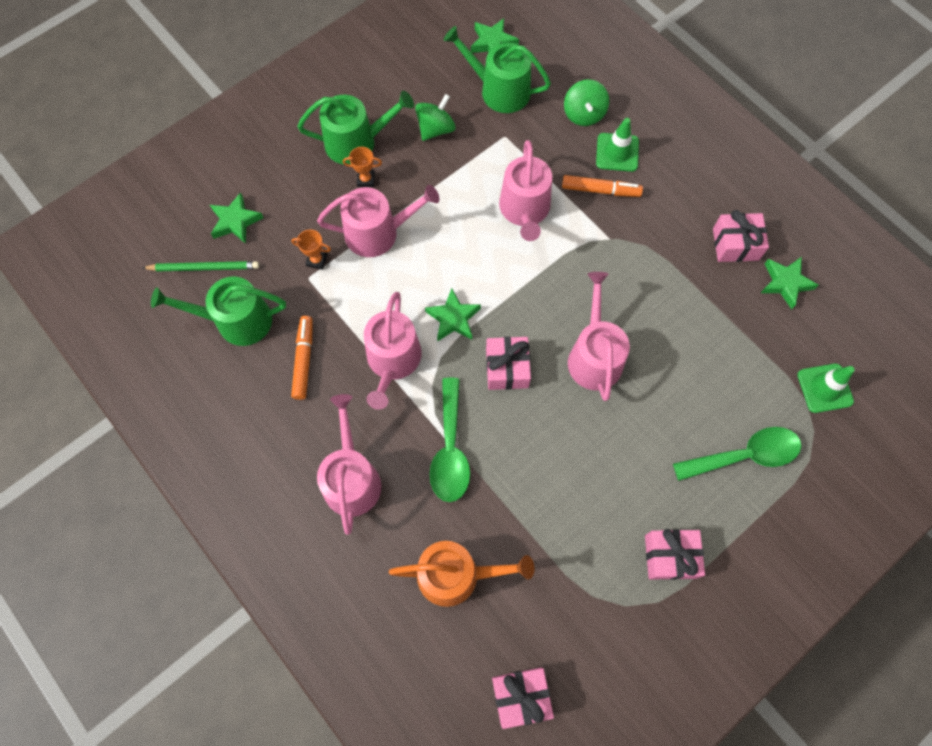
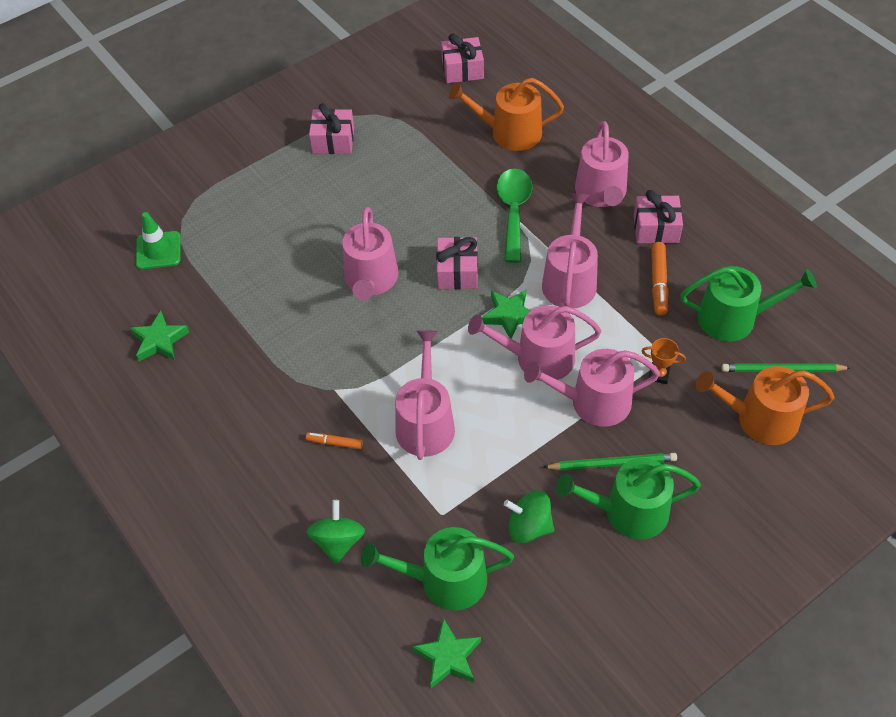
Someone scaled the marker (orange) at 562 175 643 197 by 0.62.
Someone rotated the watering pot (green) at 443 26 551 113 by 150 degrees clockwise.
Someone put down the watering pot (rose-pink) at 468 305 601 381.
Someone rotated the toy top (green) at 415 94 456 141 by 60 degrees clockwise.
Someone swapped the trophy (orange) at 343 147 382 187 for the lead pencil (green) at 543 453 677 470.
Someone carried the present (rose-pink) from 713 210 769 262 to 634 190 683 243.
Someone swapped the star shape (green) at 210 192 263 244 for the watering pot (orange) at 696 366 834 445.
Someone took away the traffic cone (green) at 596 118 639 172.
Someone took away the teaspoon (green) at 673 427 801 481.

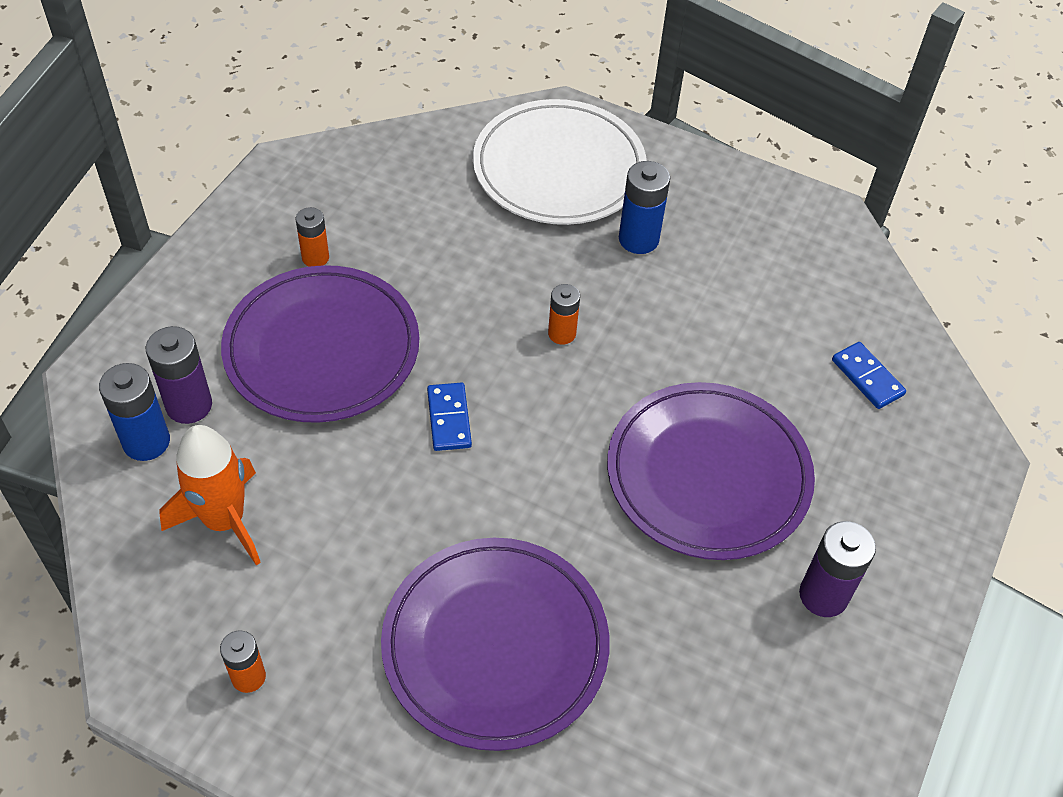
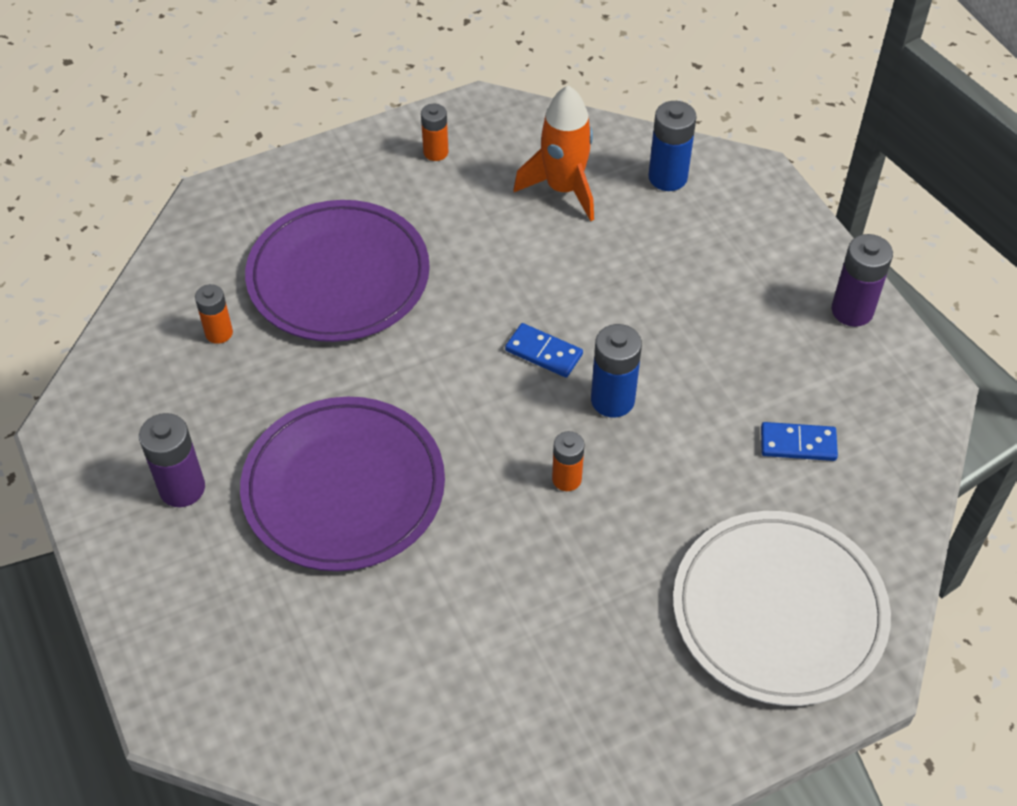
Someone carried the power cell (orange) from 296 207 329 267 to 195 284 233 344.
Someone carried the power cell (royal blue) from 619 161 670 254 to 591 324 642 418.
Someone carried the domino piece (royal blue) from 832 342 906 409 to 761 422 838 461.
Someone carried the power cell (purple) from 146 326 212 424 to 832 234 893 327.
Someone took away the flat dish (purple) at 221 265 419 423.

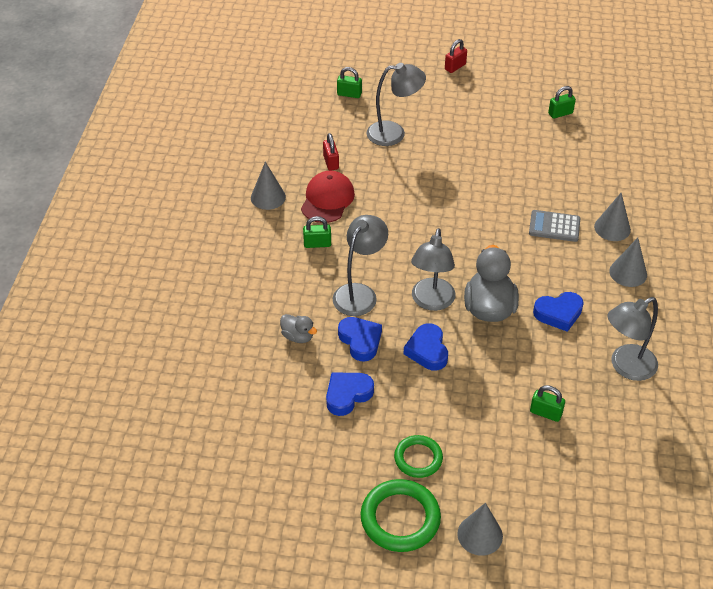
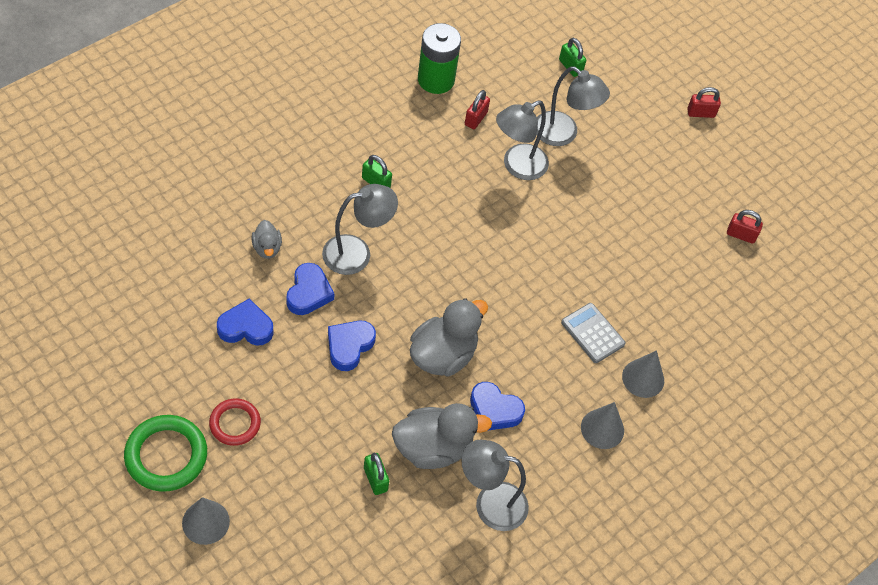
Someone repainted the torus (green) at 394 435 443 478, which became the torus (scarlet) at 209 398 261 446.
Someone put down the toy duck (grey) at 392 403 492 469.
Someone put down the power cell (green) at 418 23 461 94.
Someone carried the lamp (grey) from 411 228 456 311 to 496 100 549 180.
Someone repainted the small lock (green) at 548 86 576 119, which became the small lock (scarlet) at 727 210 763 244.
Someone took away the cone (grey) at 251 162 286 210.
Someone took away the baseball cap (scarlet) at 301 171 355 223.

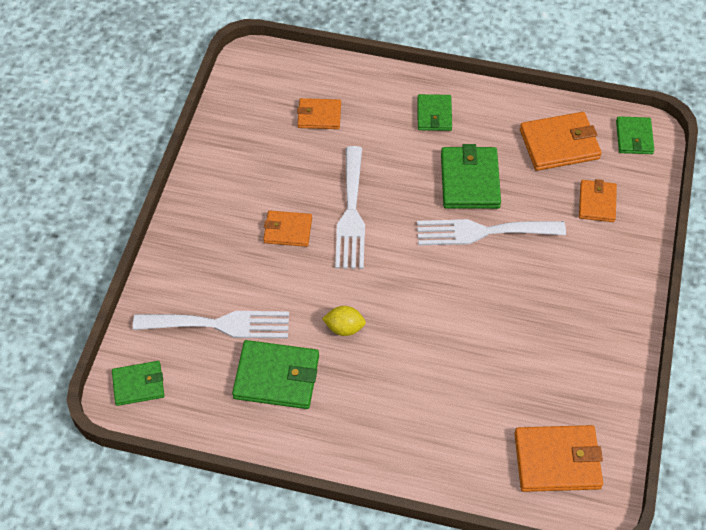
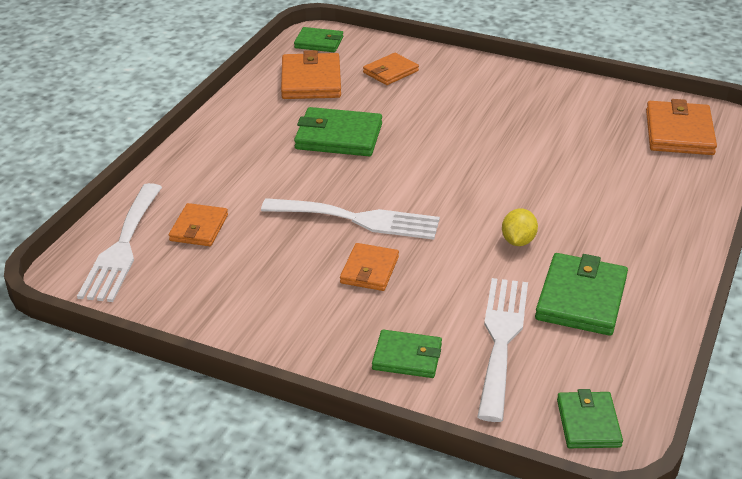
Someone carried the fork (snow-white) from 417 219 566 245 to 77 183 162 302.
Someone rotated the wallet (orange) at 579 179 617 222 by 60 degrees counterclockwise.
Someone carried the wallet (green) from 417 94 452 131 to 372 330 442 378.

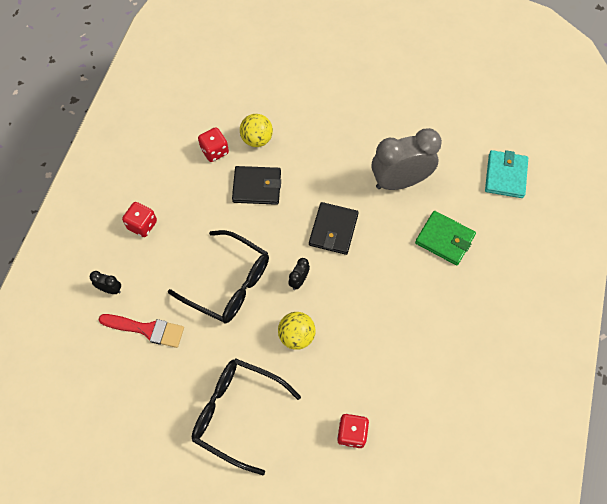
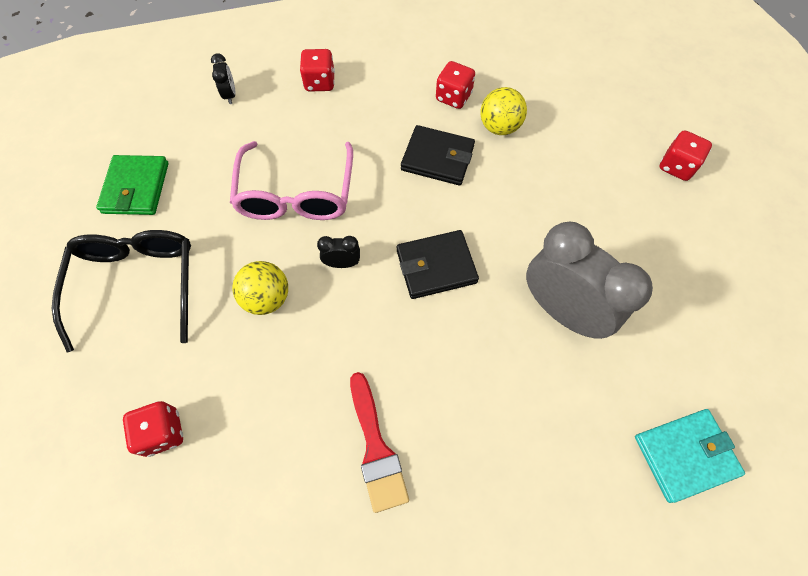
Someone carried the wallet (green) from 415 211 476 265 to 96 155 169 215.
Someone repainted the spectacles (ebony) at 168 230 269 324, which became the spectacles (rose-pink) at 230 141 353 220.
Someone carried the brush (scarlet) from 98 314 184 348 to 350 372 409 513.
Someone rotated the wallet (ebony) at 232 166 281 205 by 45 degrees counterclockwise.
Someone put down the dice (scarlet) at 659 130 712 181.

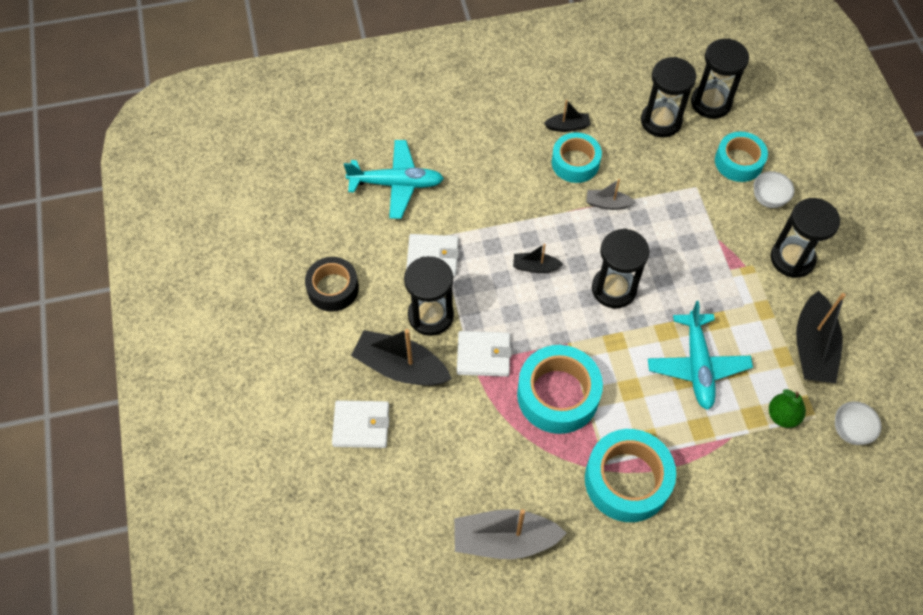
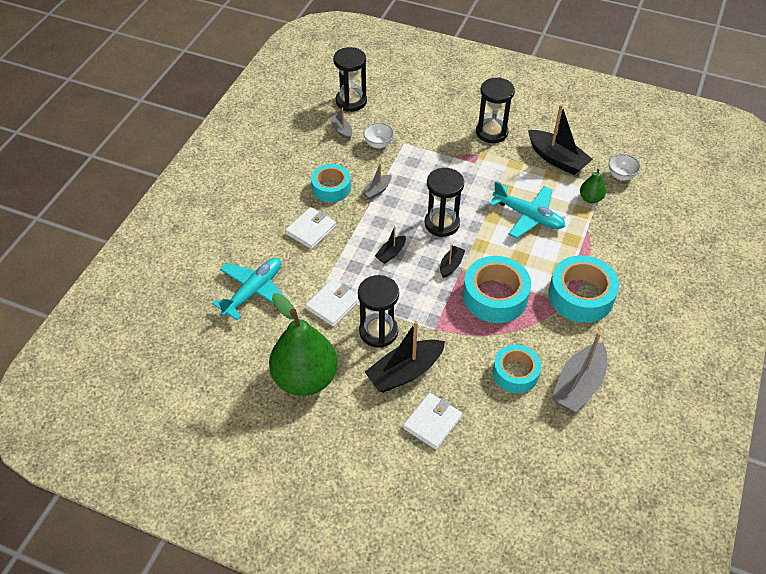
Someone swapped the tape (ebony) at 305 257 359 312 for the toy pear (green) at 269 293 338 396.
Someone carried the wallet (snow-white) from 457 331 512 377 to 285 207 336 249.
Someone swapped the hourglass (ebony) at 641 57 696 137 for the toy boat (grey) at 329 108 352 140.
Someone carried the bowl (snow-white) from 753 171 794 208 to 363 123 394 149.
Someone carried the toy boat (ebony) from 544 100 591 132 to 440 244 465 278.
Someone carried the tape (turquoise) from 715 132 768 182 to 493 344 541 393.

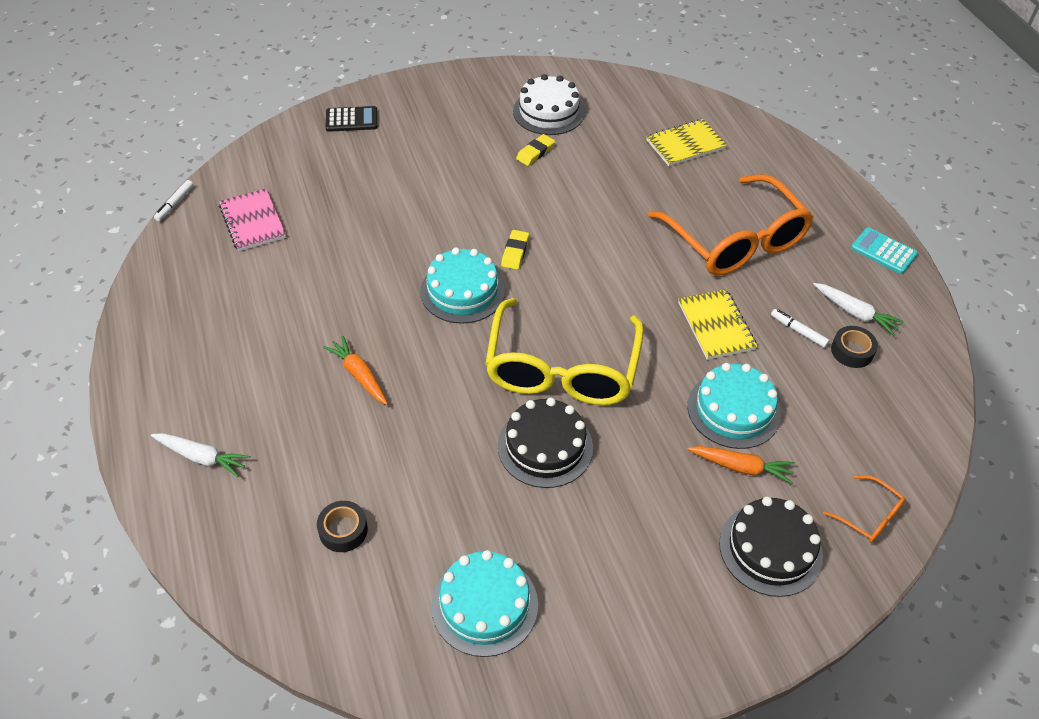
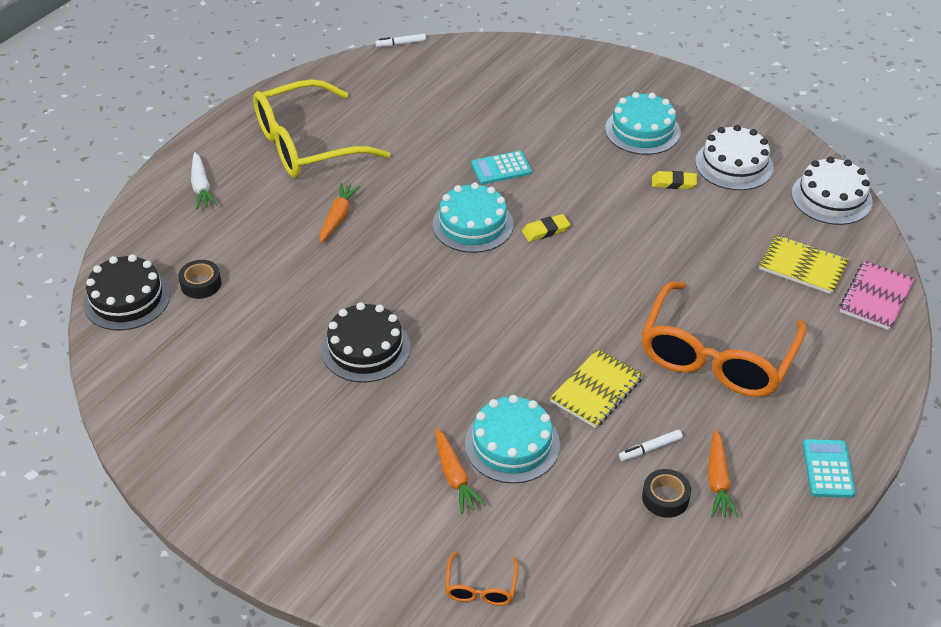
Someone carried the gateau (ebony) from 719 497 823 597 to 83 254 171 330.
Someone carried the spectacles (golden) from 485 298 644 405 to 253 79 390 178.
Someone put down the pocket calculator (turquoise) at 471 151 532 185.
Someone carried the gateau (turquoise) from 431 550 538 657 to 605 92 681 155.
Someone rotated the marker (snow-white) at 771 309 830 348 by 120 degrees counterclockwise.
Someone repainted the root vegetable (snow-white) at 813 283 904 335, which became the root vegetable (orange) at 708 430 738 517.
Someone put down the gateau (snow-white) at 791 157 873 225.
Someone carried the notebook (rose-pink) from 219 189 286 251 to 839 260 915 330.
Someone took away the pocket calculator (ebony) at 326 106 378 132.

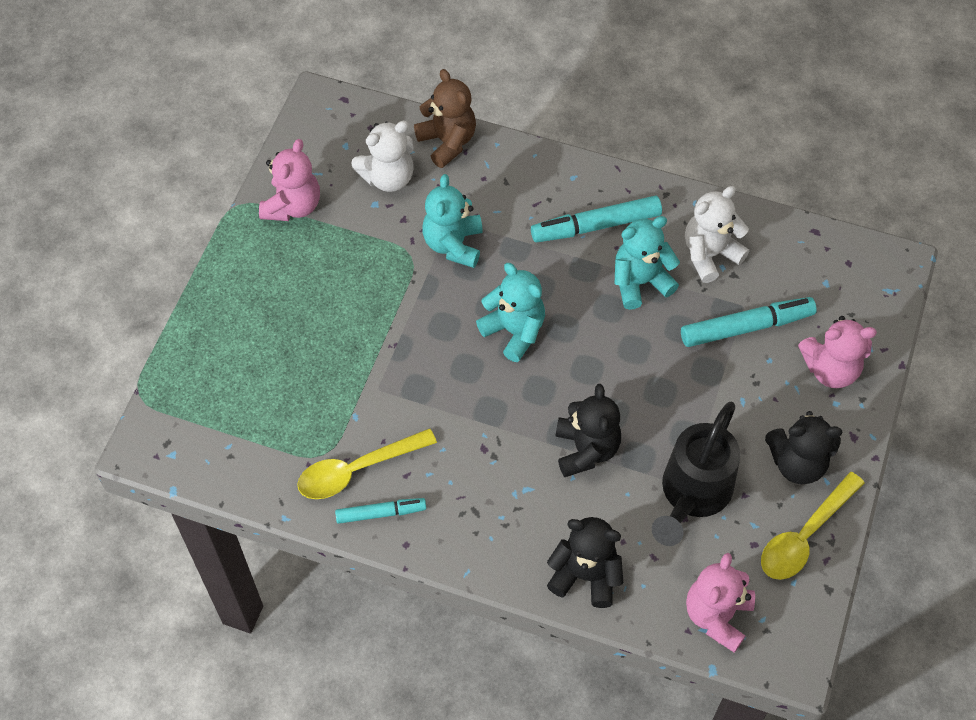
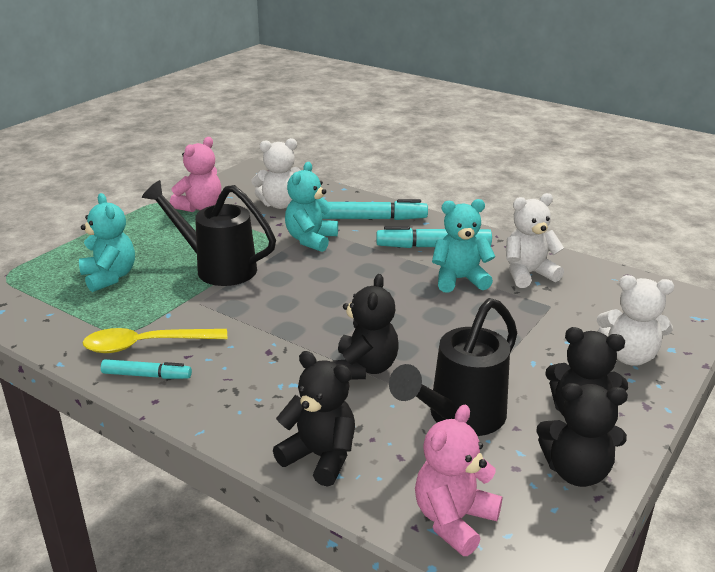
Someone carried the stuffed bear (turquoise) from 476 263 545 362 to 79 193 135 292.
Someone put down the watering pot (ebony) at 142 180 276 286.
Someone carried the marker (turquoise) from 681 297 817 347 to 322 199 428 220.
Someone swapped the teaspoon (golden) at 761 472 864 580 for the stuffed bear (ebony) at 537 383 628 487.
Someone repainted the stuffed bear (rose-pink) at 798 316 877 388, which became the stuffed bear (snow-white) at 597 275 674 366.
Someone took away the stuffed bear (russet) at 414 69 476 168.

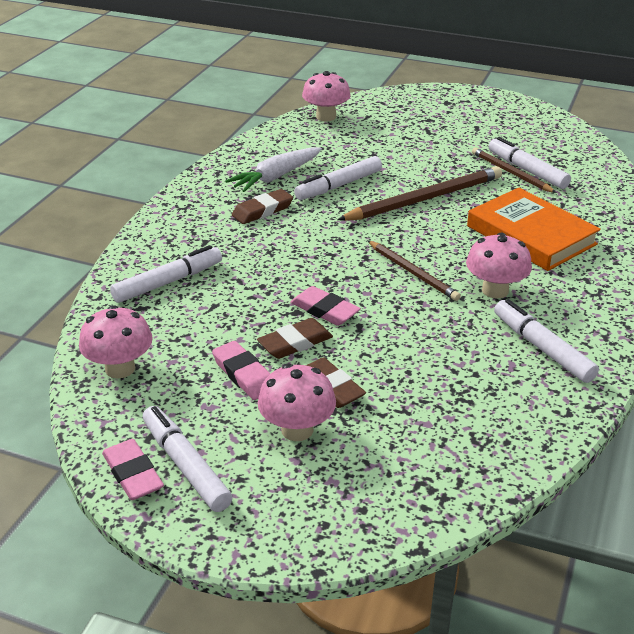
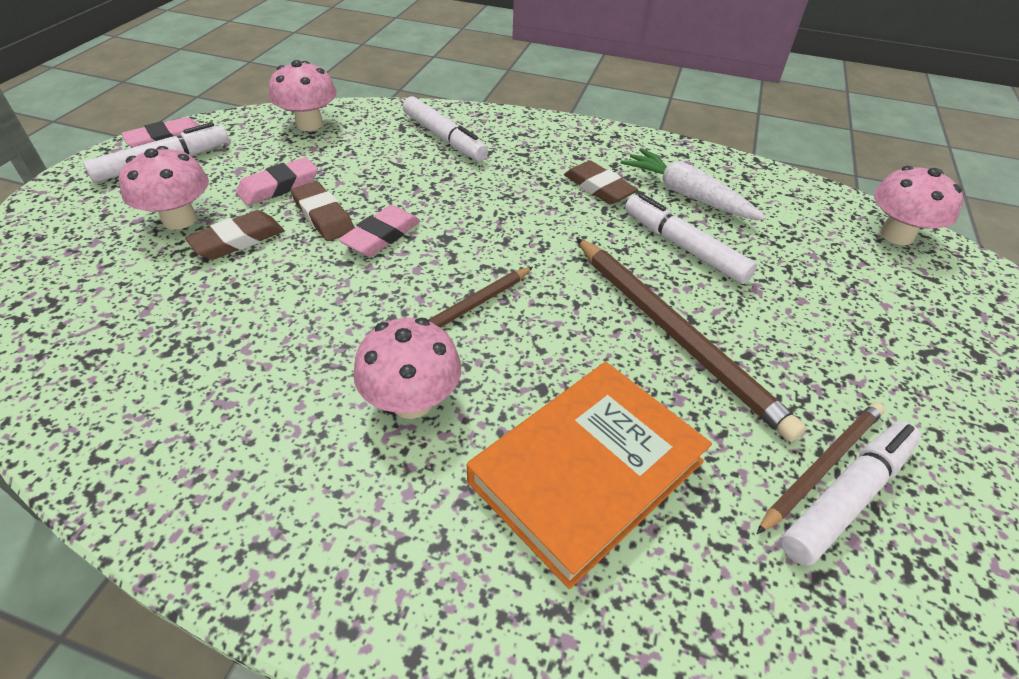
Someone took away the marker (snow-white) at 494 299 599 383.

